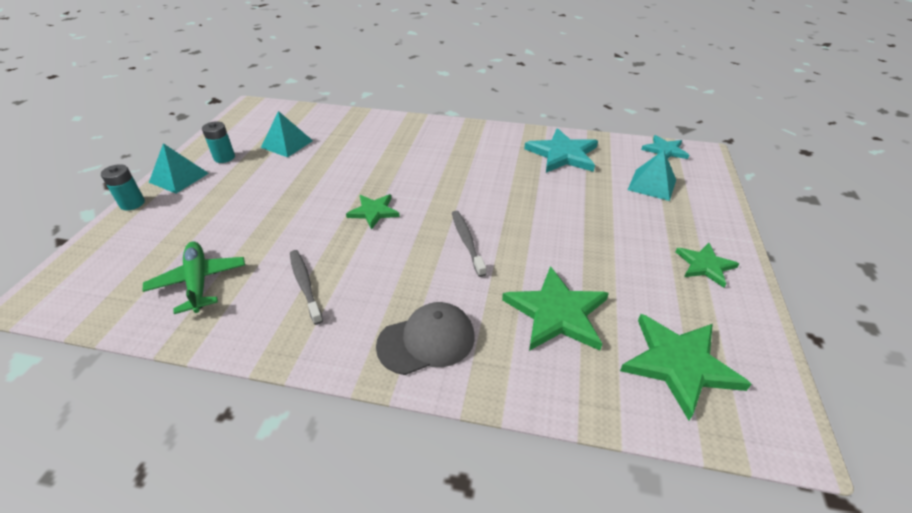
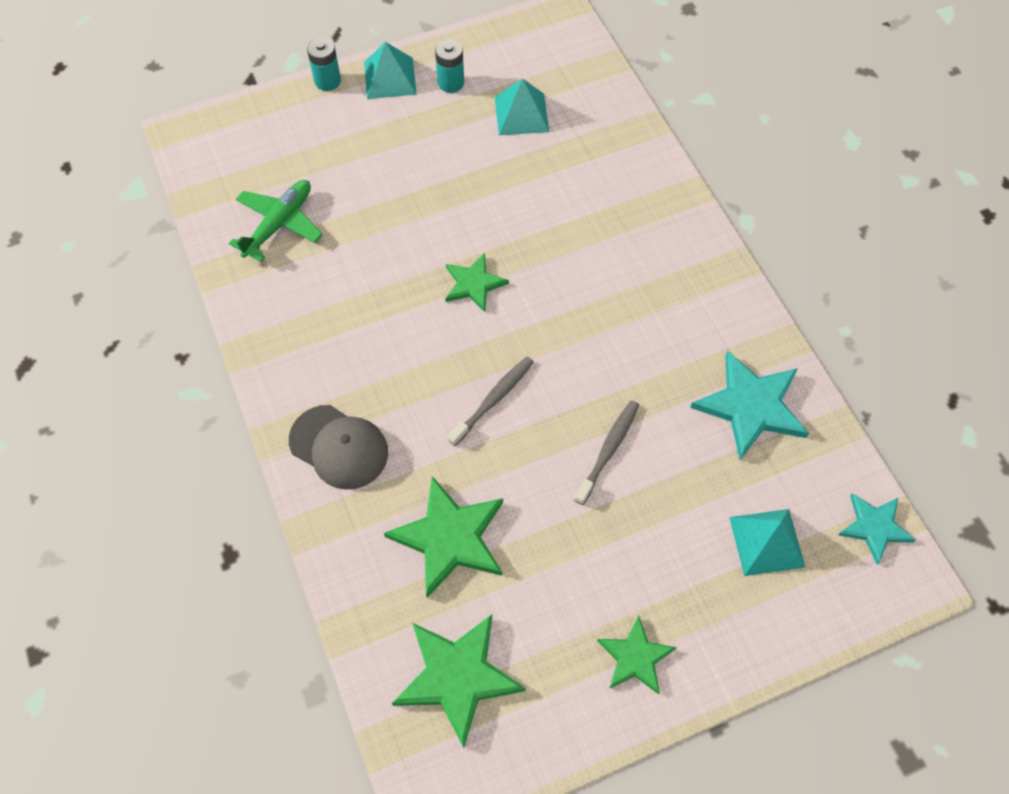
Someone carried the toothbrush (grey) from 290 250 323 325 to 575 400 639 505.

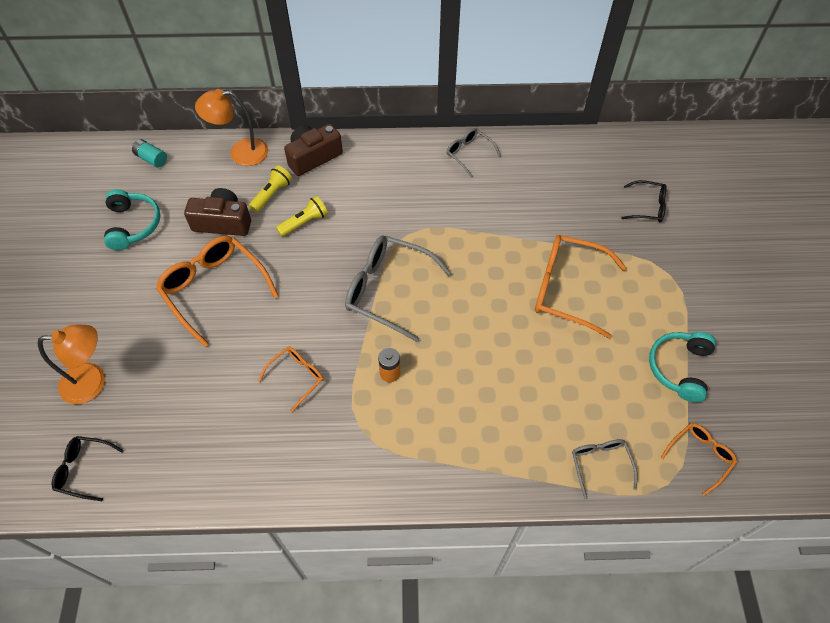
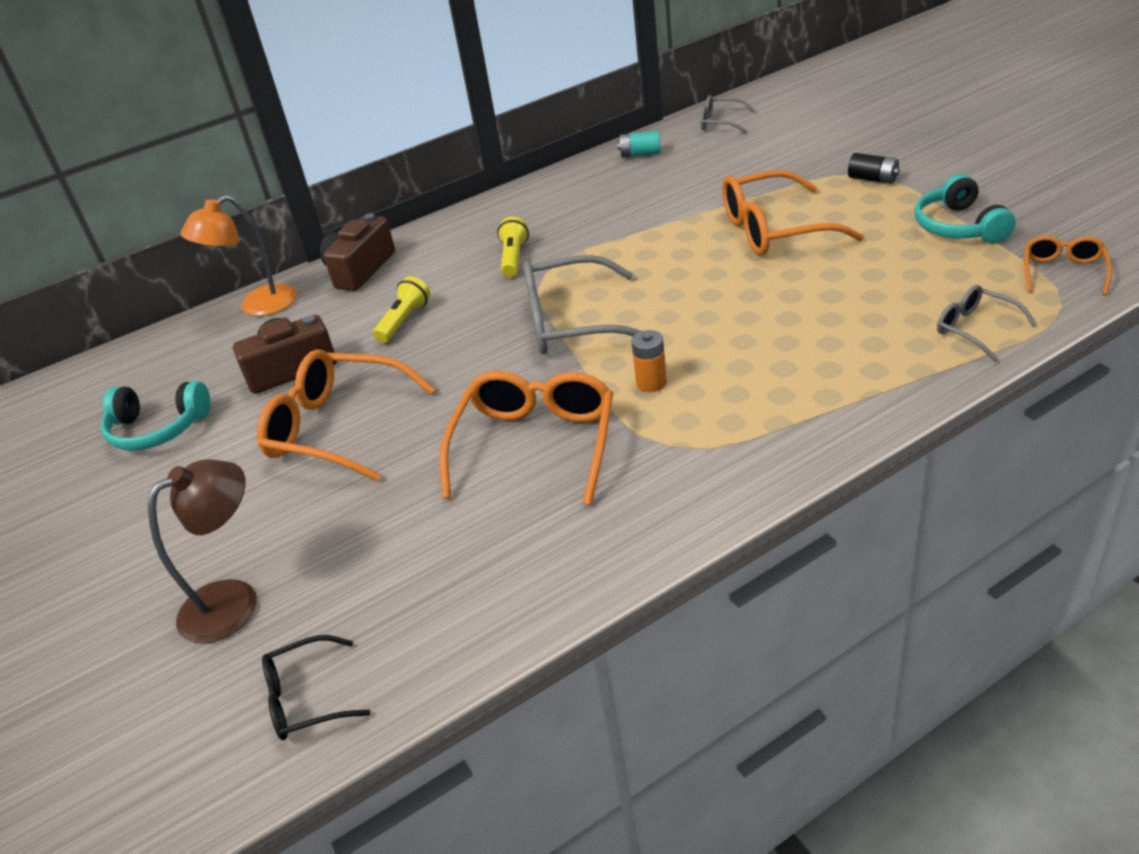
Someone rotated the headset (turquoise) at 104 189 161 250 by 135 degrees clockwise.
Someone repainted the lamp (orange) at 38 325 105 404, which became the lamp (russet) at 148 459 257 644.
Someone scaled the spectacles (orange) at 258 347 323 412 by 1.86.
Someone carried the flashlight (golden) from 249 165 292 212 to 497 216 529 277.
Someone carried the power cell (turquoise) from 132 139 167 168 to 617 131 661 158.
Someone carried the spectacles (grey) from 446 128 501 178 to 700 95 755 134.
Someone put down the power cell (ebony) at 848 153 900 184.
Someone took away the spectacles (ebony) at 621 180 667 222.

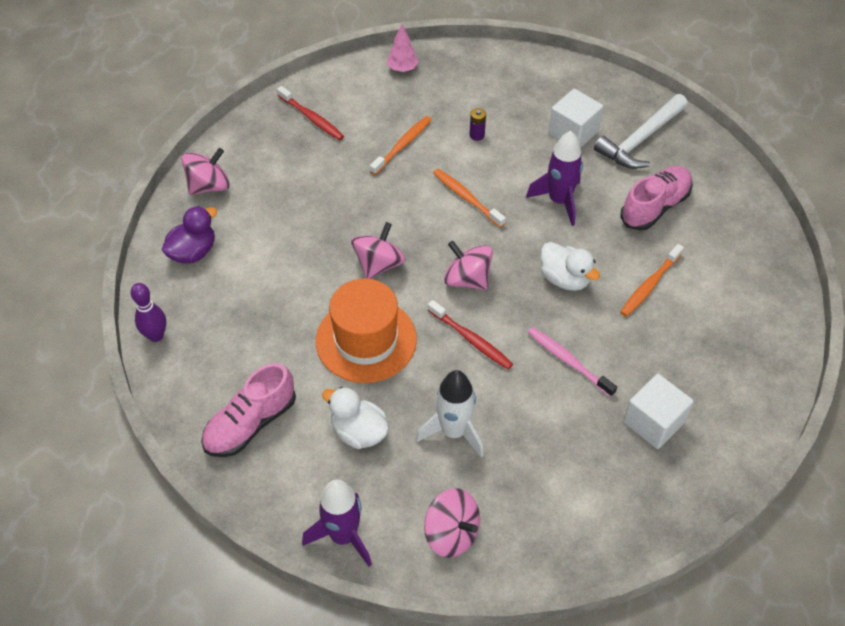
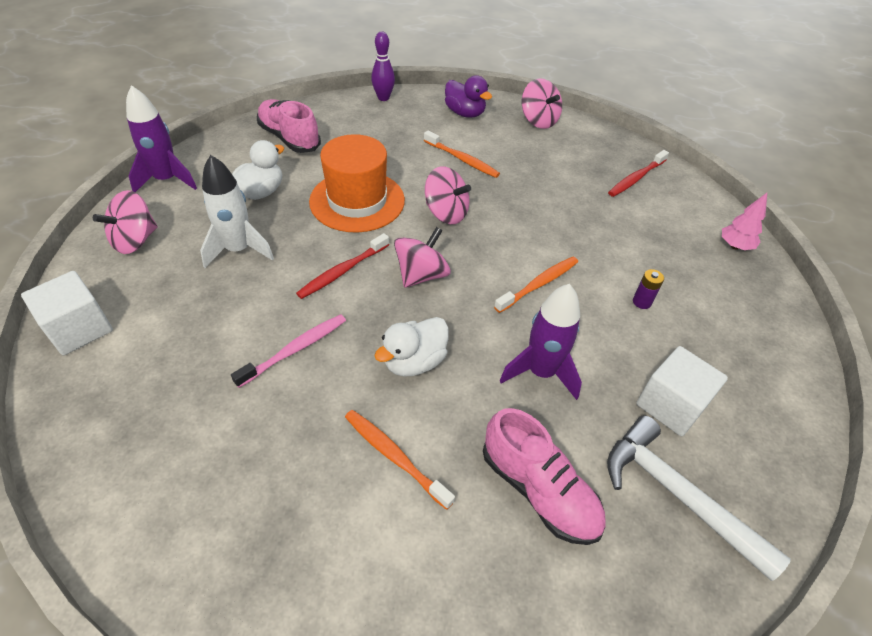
Someone carried the cube (snow-white) from 623 374 693 449 to 21 271 113 355.
Someone carried the toothbrush (orange) from 370 116 432 175 to 424 130 500 178.

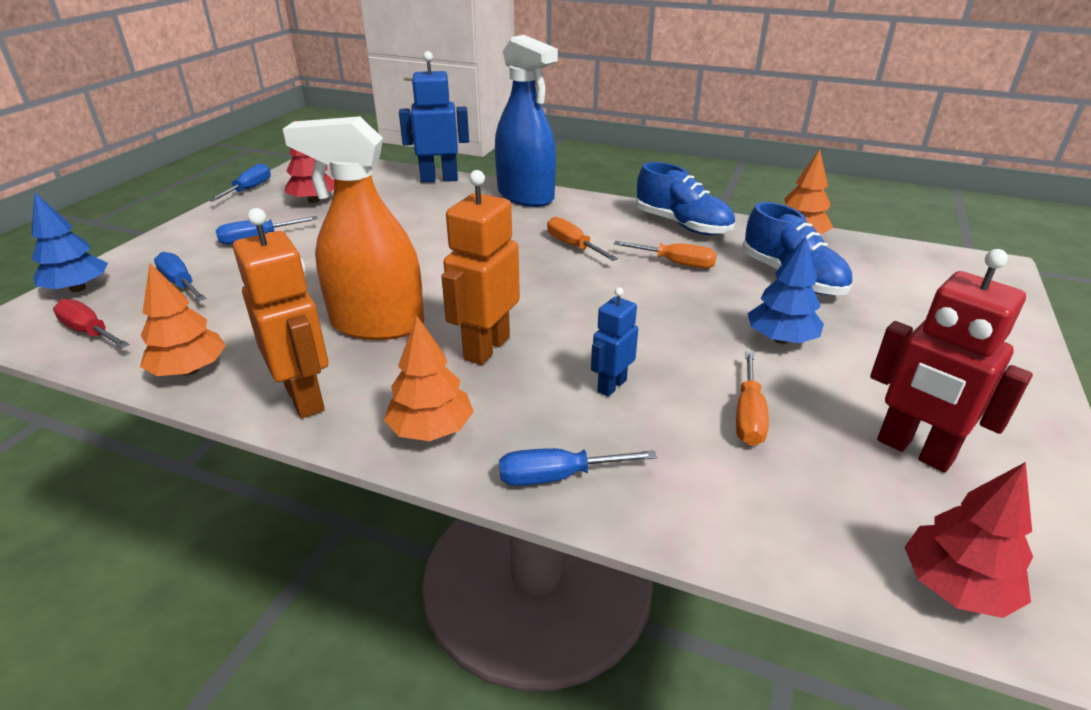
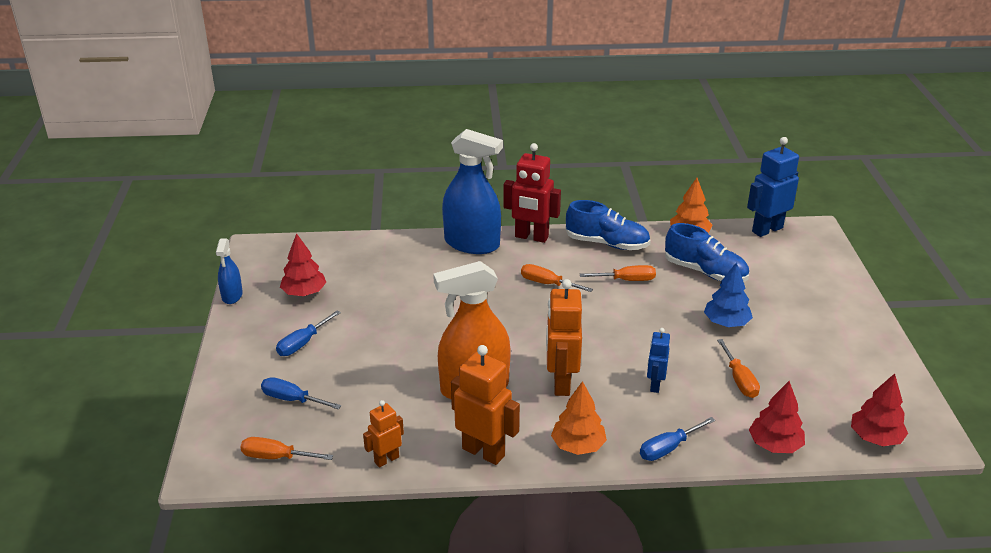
Someone swapped the screwdriver (royal blue) at 208 163 271 201 for the sprayer (royal blue) at 216 239 243 304.
Someone repainted the screwdriver (scarlet) at 53 299 130 349, which became the screwdriver (orange) at 240 437 333 460.
Someone swapped the toy tree (orange) at 140 263 226 376 for the robot (orange) at 363 400 404 467.
Someone carried the robot (scarlet) from 870 249 1033 473 to 503 143 561 243.
Someone carried the robot (royal blue) from 399 51 469 183 to 747 137 799 237.
Someone put down the toy tree (scarlet) at 749 381 805 453.
Someone took away the toy tree (royal blue) at 32 193 108 292.

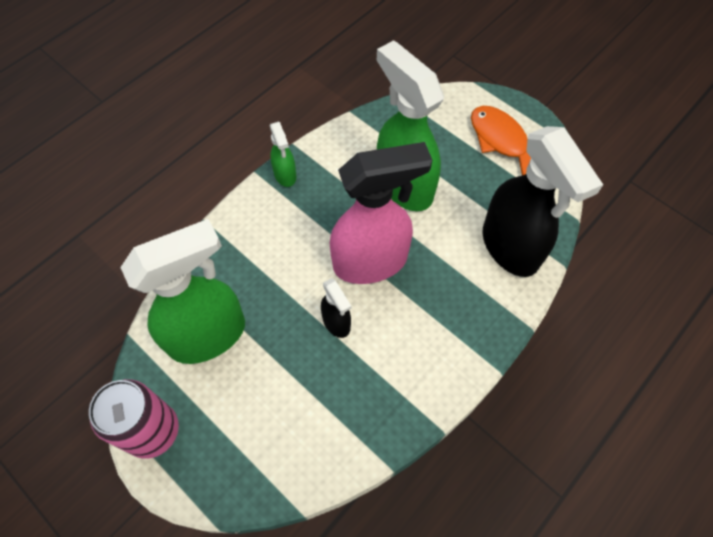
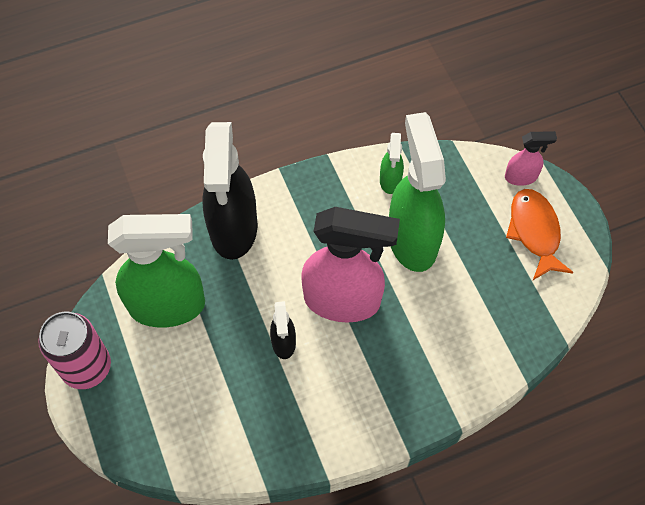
Someone carried the sprayer (ebony) from 482 126 603 277 to 202 122 258 260.
Someone carried the sprayer (green) from 270 122 296 187 to 380 133 404 194.
Someone put down the sprayer (rose-pink) at 505 131 557 186.

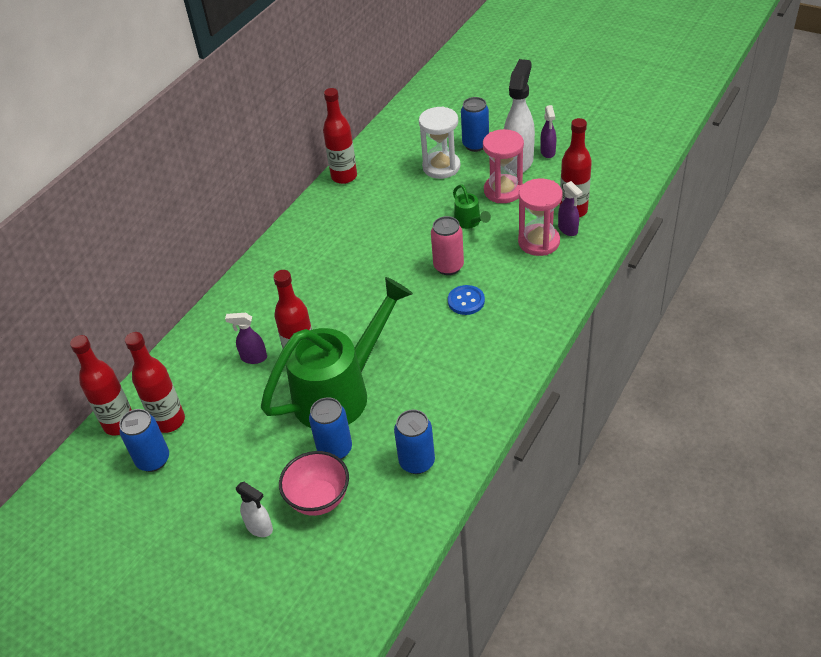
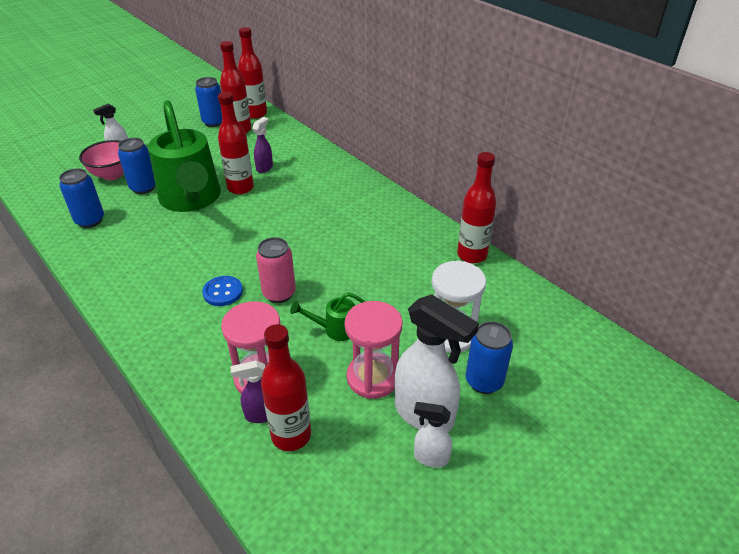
Someone repainted the sprayer (purple) at 540 105 556 158, which became the sprayer (snow-white) at 414 402 452 468.

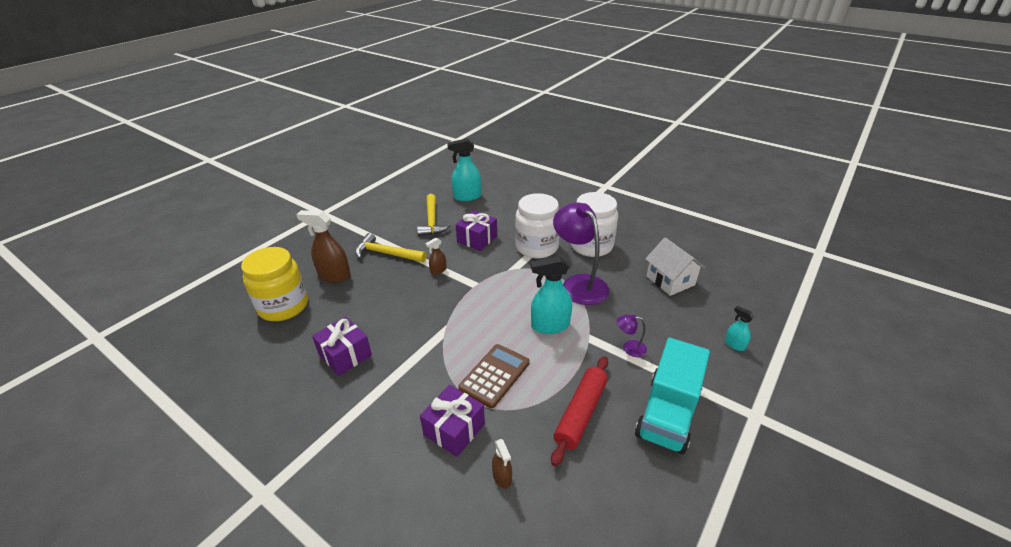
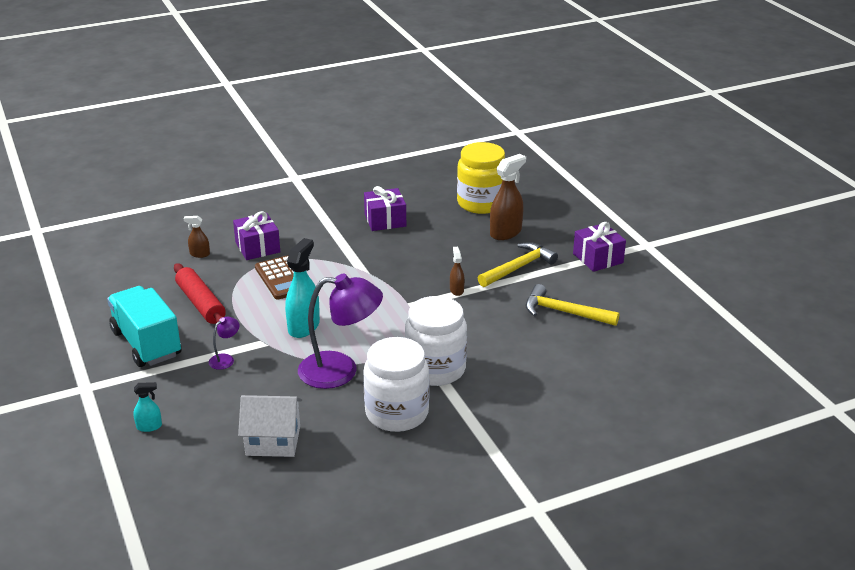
Someone carried the present (purple) from 456 210 497 251 to 573 222 626 272.
Someone took away the sprayer (turquoise) at 447 139 481 201.

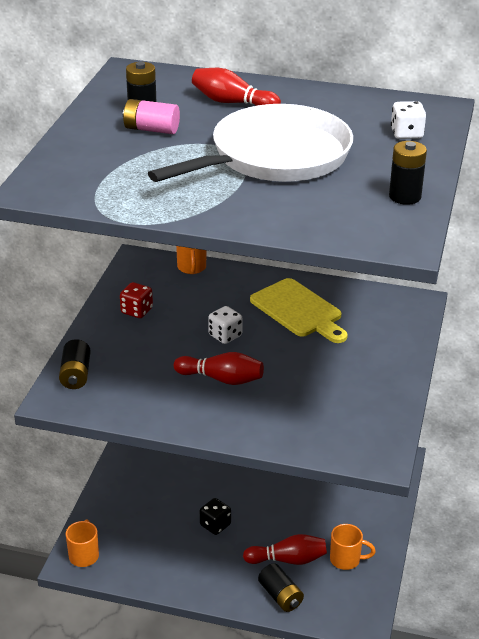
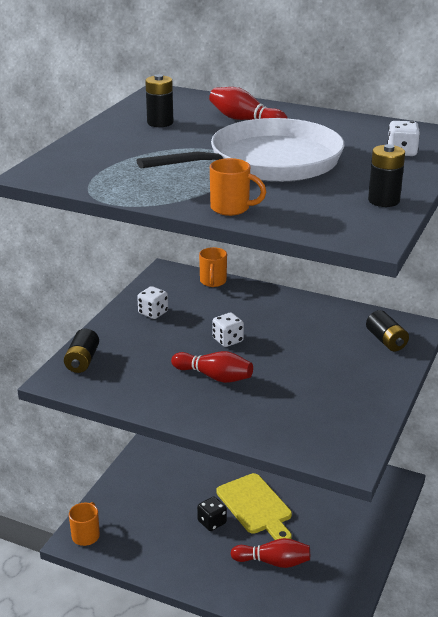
Someone repainted the dice (scarlet) at 120 282 153 318, which became the dice (snow-white) at 137 286 168 319.
Someone carried the mug (orange) from 330 524 376 570 to 210 158 266 216.
Someone carried the bread board (golden) from 250 278 348 343 to 216 473 292 540.
Someone carried the power cell (ebony) from 258 563 304 612 to 366 310 409 351.
Someone took away the power cell (rose-pink) at 123 99 180 134.

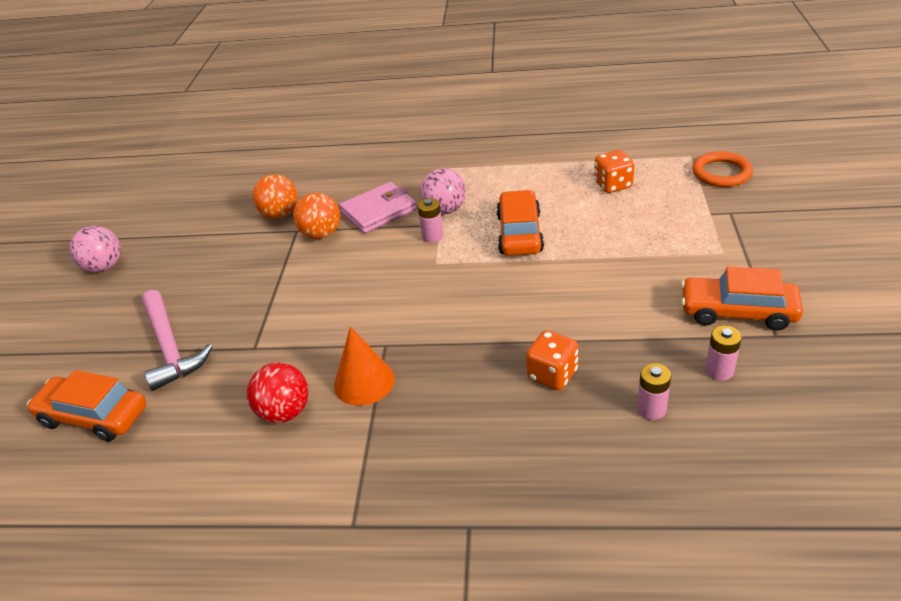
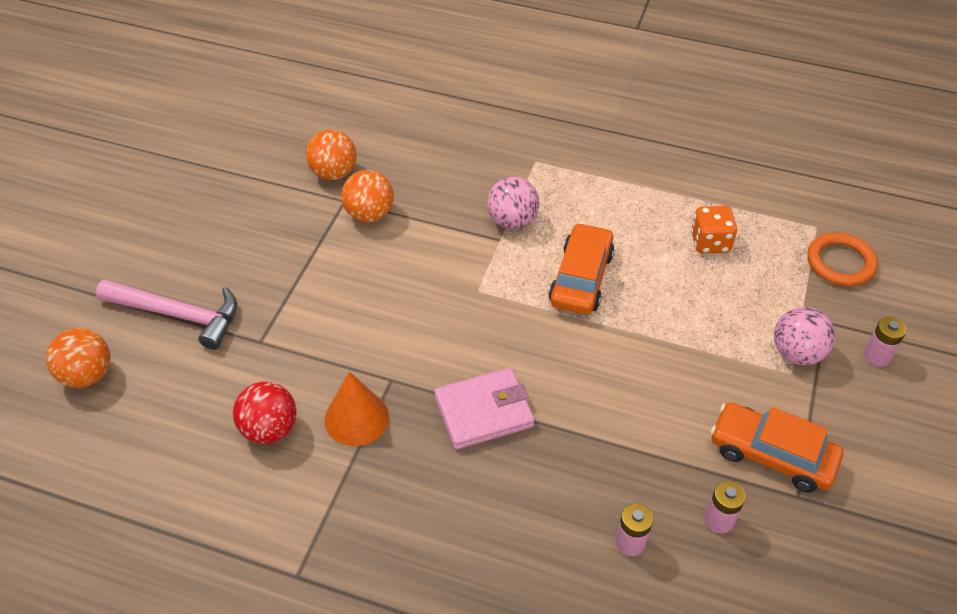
Someone swapped the automobile (orange) at 27 370 146 442 for the sphere (orange) at 46 328 110 388.
Someone rotated the hammer (rose-pink) at 142 290 213 391 by 60 degrees counterclockwise.
Someone carried the wallet (rose-pink) from 339 182 417 233 to 434 368 535 450.
Someone carried the sphere (rose-pink) from 69 226 121 272 to 774 307 835 365.
Someone carried the power cell (rose-pink) from 418 198 443 243 to 864 317 906 367.
Someone took away the dice (orange) at 526 330 579 390.

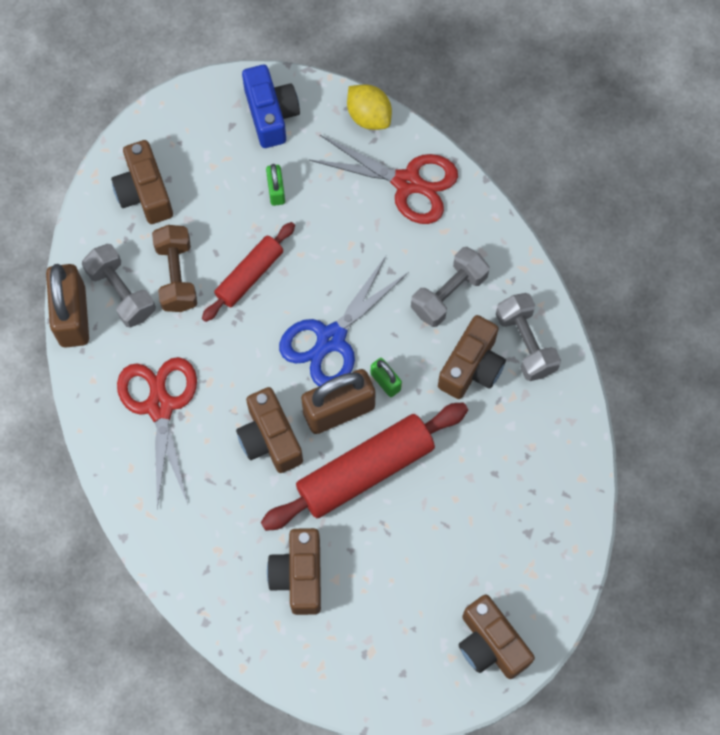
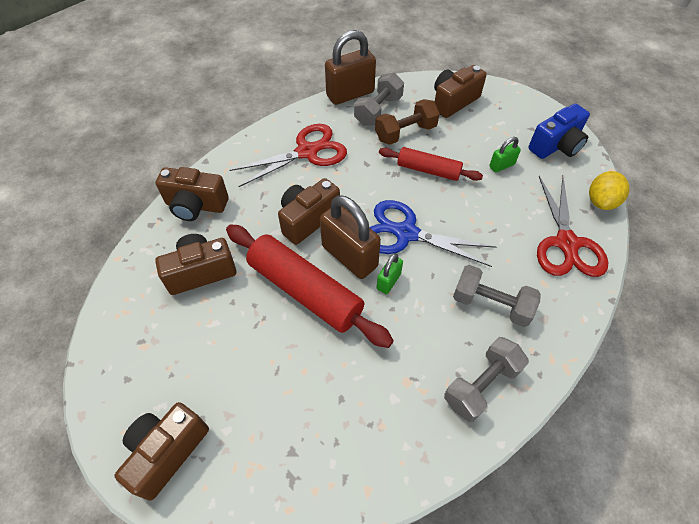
Someone carried the compact camera (russet) from 438 315 506 399 to 155 167 229 221.

